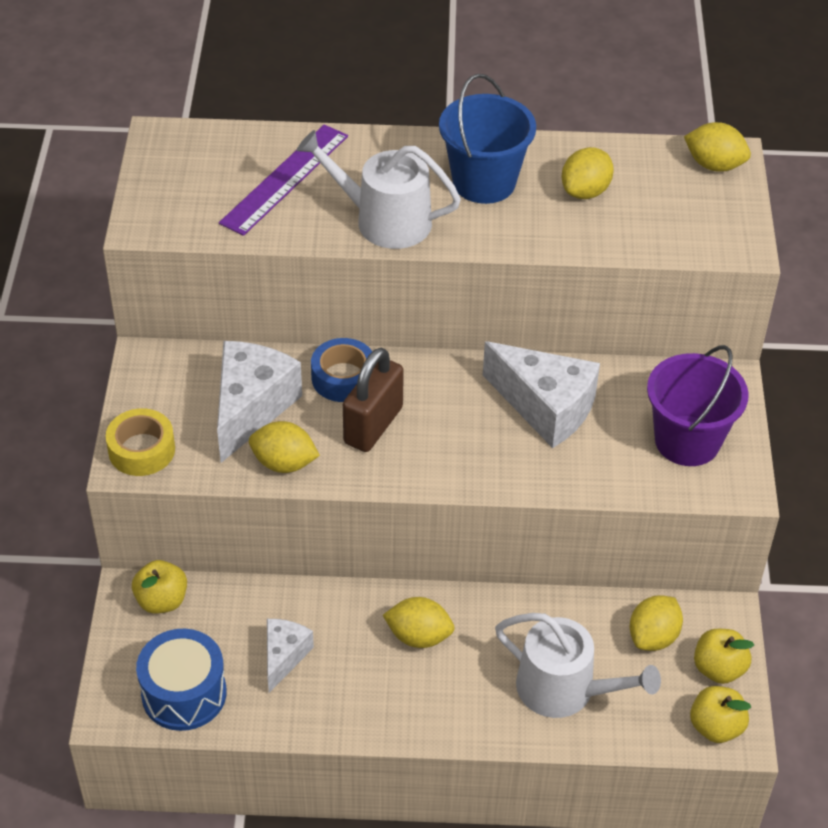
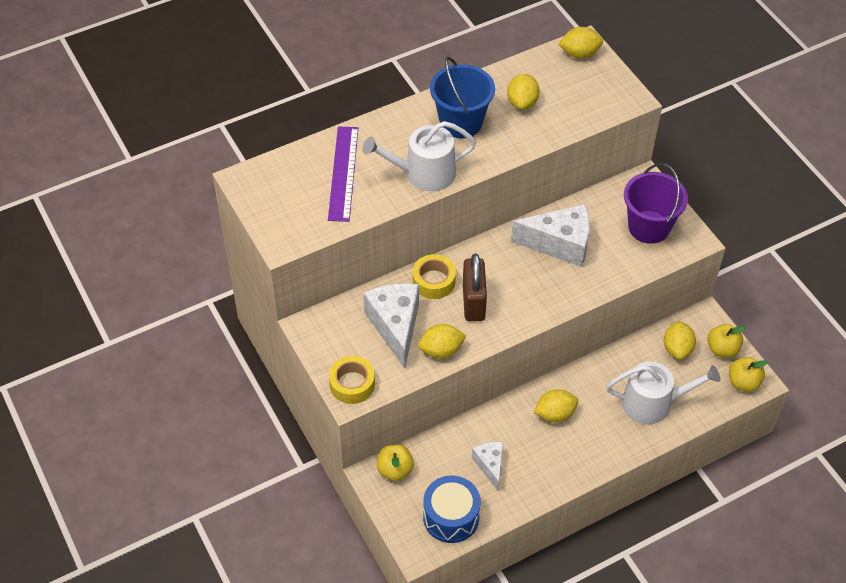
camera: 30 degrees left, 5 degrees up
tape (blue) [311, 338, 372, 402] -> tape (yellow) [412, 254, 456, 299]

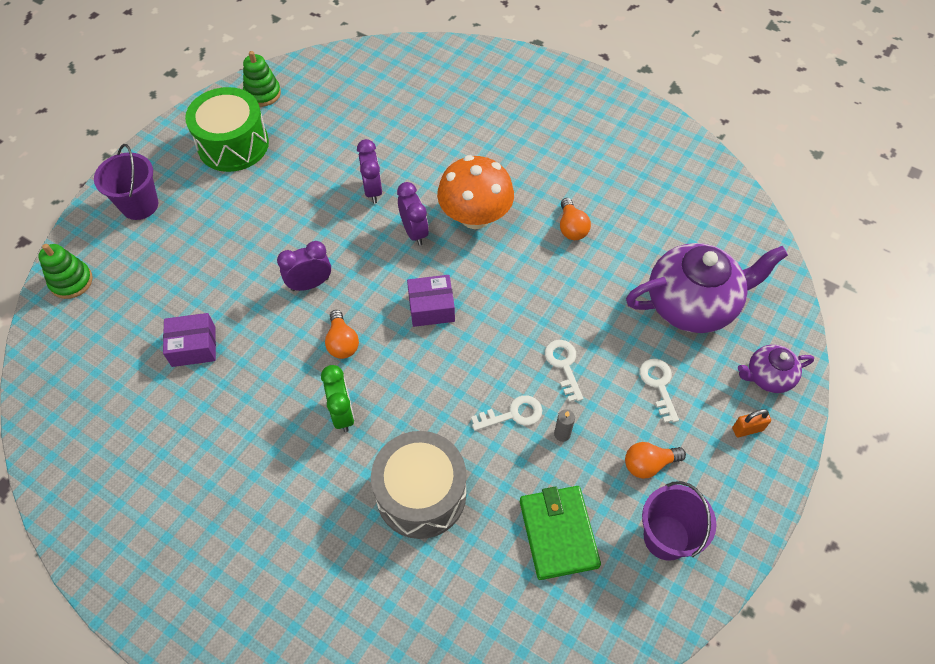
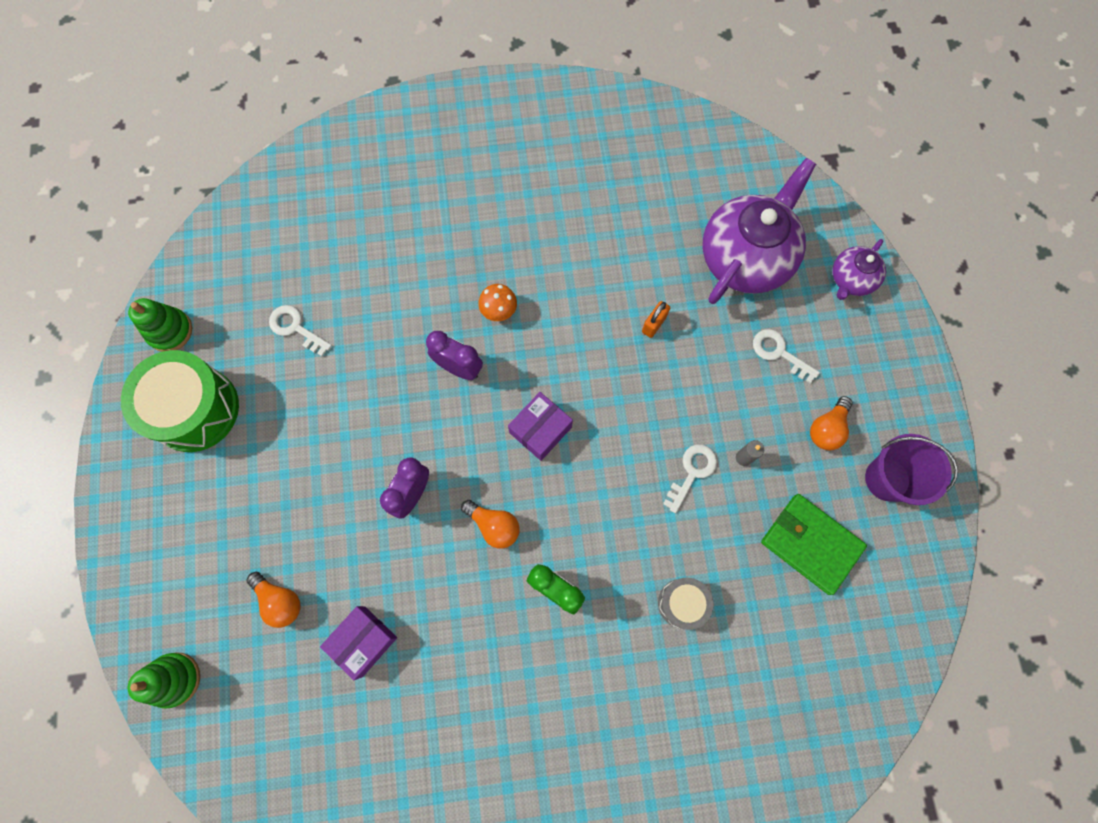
camera: 40 degrees left, 15 degrees up
bucket (purple) [94, 144, 159, 220] -> none
clock (purple) [357, 139, 383, 203] -> none
drum (grey) [371, 431, 466, 539] -> drum (grey) [658, 578, 713, 630], x0.52
mushroom (orange) [437, 155, 514, 229] -> mushroom (orange) [478, 284, 517, 321], x0.45
key (white) [545, 340, 584, 402] -> key (white) [269, 305, 332, 356], move
light bulb (orange) [560, 198, 591, 240] -> light bulb (orange) [246, 572, 300, 628], move
padlock (orange) [732, 409, 771, 437] -> padlock (orange) [642, 301, 670, 338], move

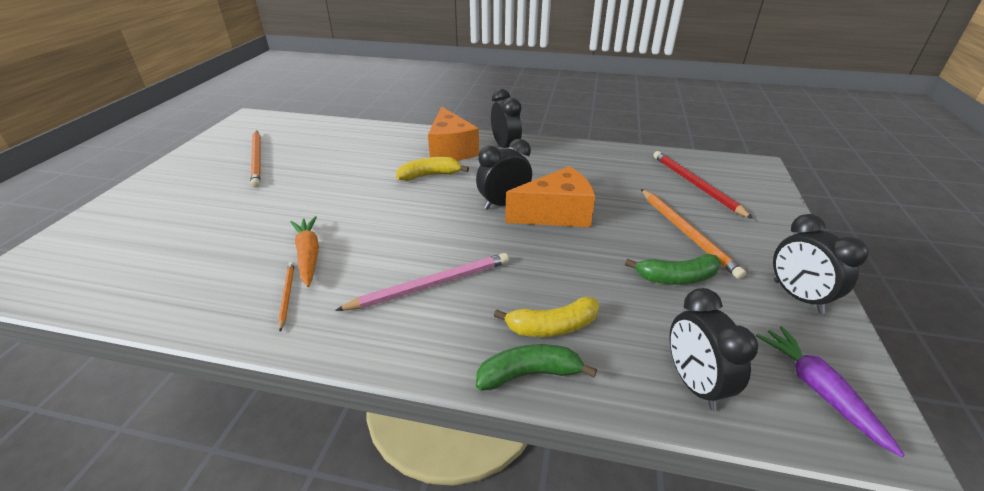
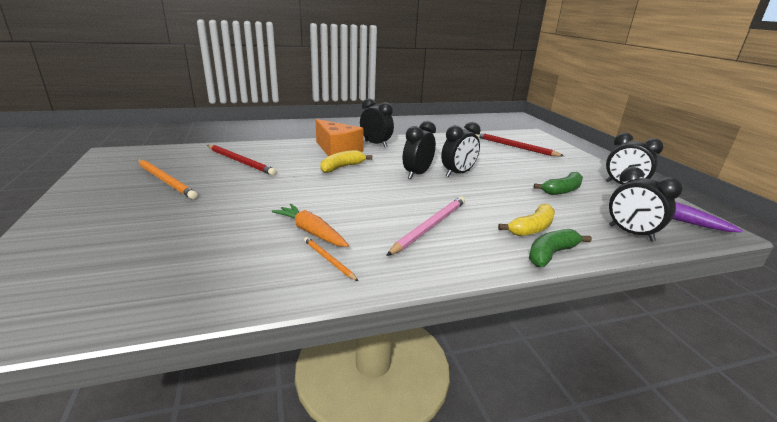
camera: 30 degrees left, 10 degrees down
cheese (orange) [505, 166, 595, 227] -> clock (black) [441, 122, 481, 177]
pencil (orange) [641, 189, 746, 279] -> none
none -> pencil (red) [207, 145, 277, 176]

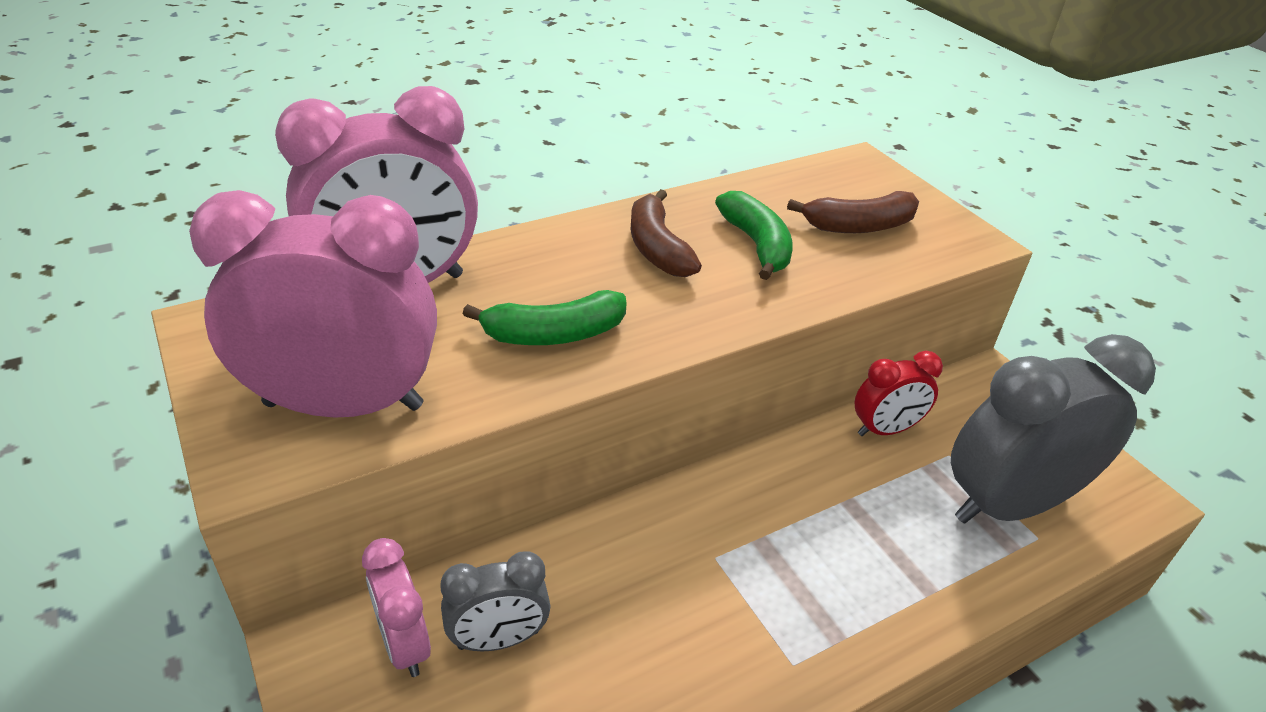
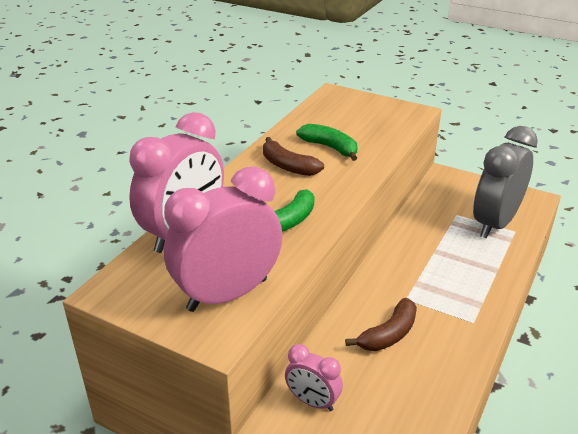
camera: 30 degrees left, 5 degrees down
clock (grey) [440, 551, 550, 651] -> none
banana (brown) [787, 191, 919, 233] -> banana (brown) [345, 298, 417, 351], move
clock (red) [854, 351, 943, 436] -> none

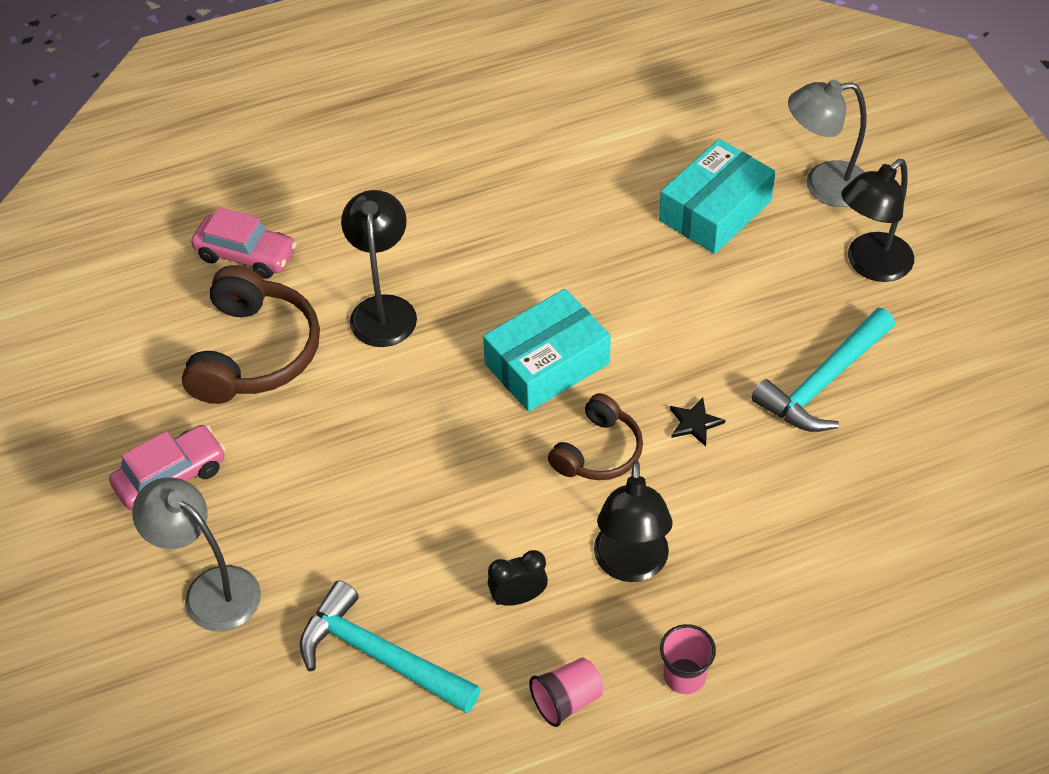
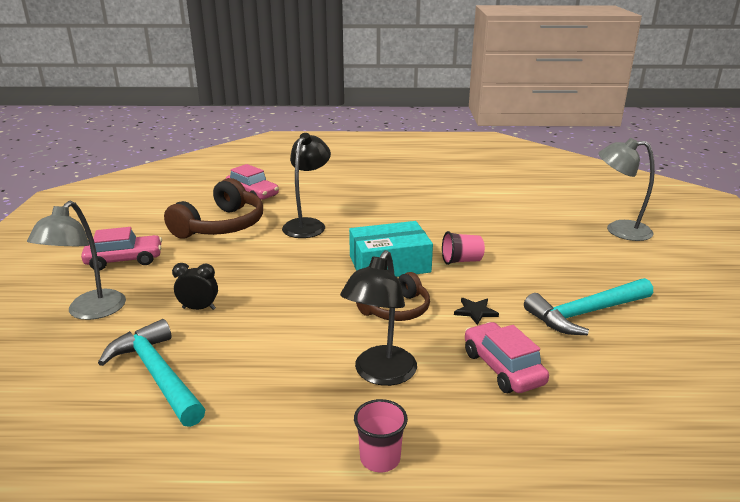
camera: 20 degrees right, 25 degrees down
lamp (grey) [132, 477, 261, 631] -> lamp (grey) [27, 201, 126, 320], 135 degrees counterclockwise
clock (black) [488, 550, 548, 606] -> clock (black) [172, 263, 218, 310], move
cup (pink) [529, 658, 603, 727] -> cup (pink) [442, 231, 485, 265], move
box (turquoise) [659, 139, 776, 254] -> none
lamp (black) [841, 159, 914, 282] -> none
none -> car (pink) [465, 322, 549, 393]

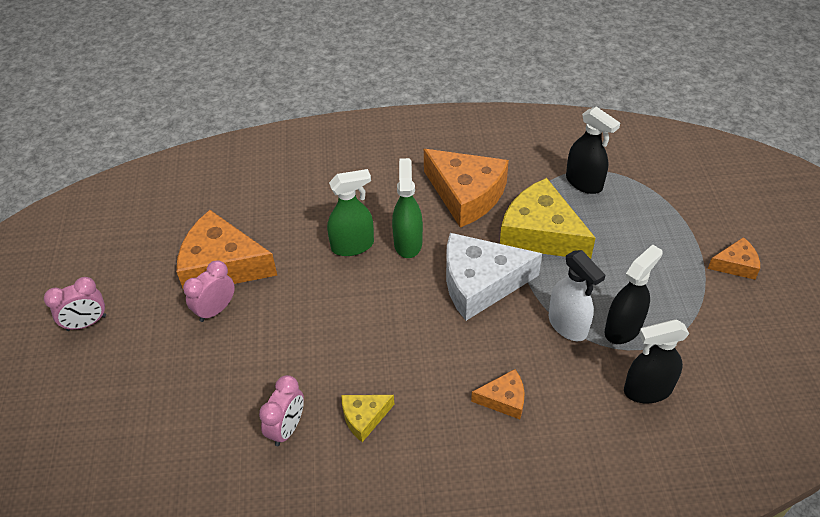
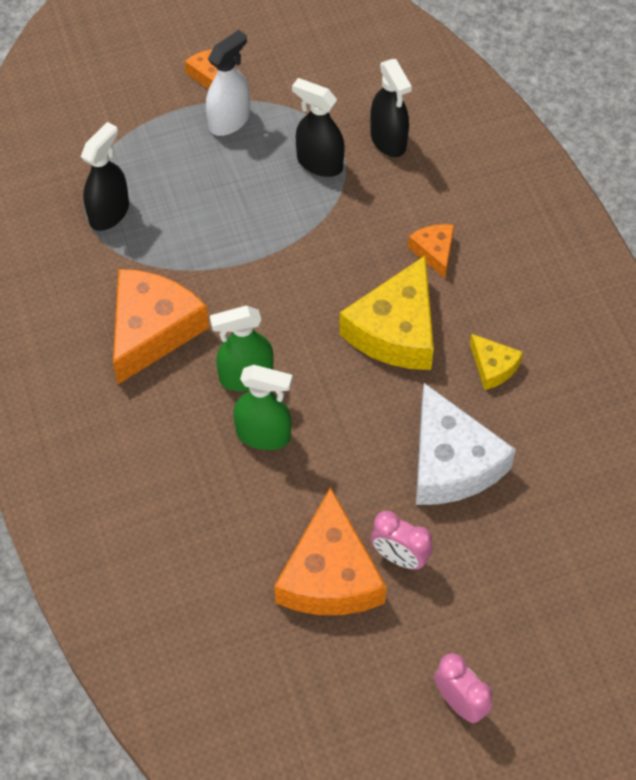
camera: 105 degrees left, 10 degrees up
clock (pink) [259, 375, 304, 446] -> none
spray bottle (green) [327, 169, 374, 256] -> spray bottle (green) [233, 365, 293, 450], 135 degrees clockwise
cheese (white) [446, 233, 542, 321] -> cheese (white) [416, 383, 516, 505], move
cheese (yellow) [500, 178, 595, 259] -> cheese (yellow) [339, 255, 434, 370], move
spray bottle (white) [548, 250, 605, 341] -> spray bottle (white) [206, 30, 250, 136], move

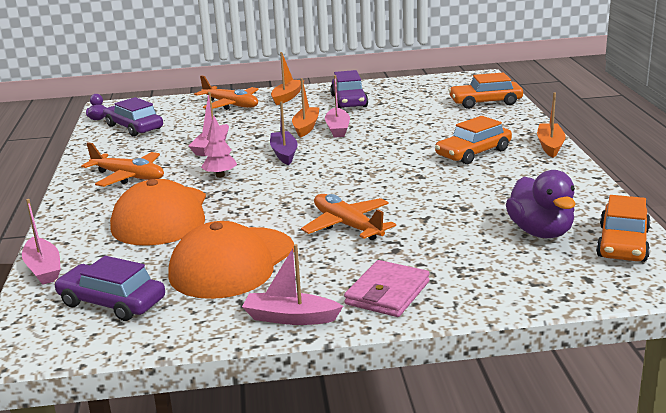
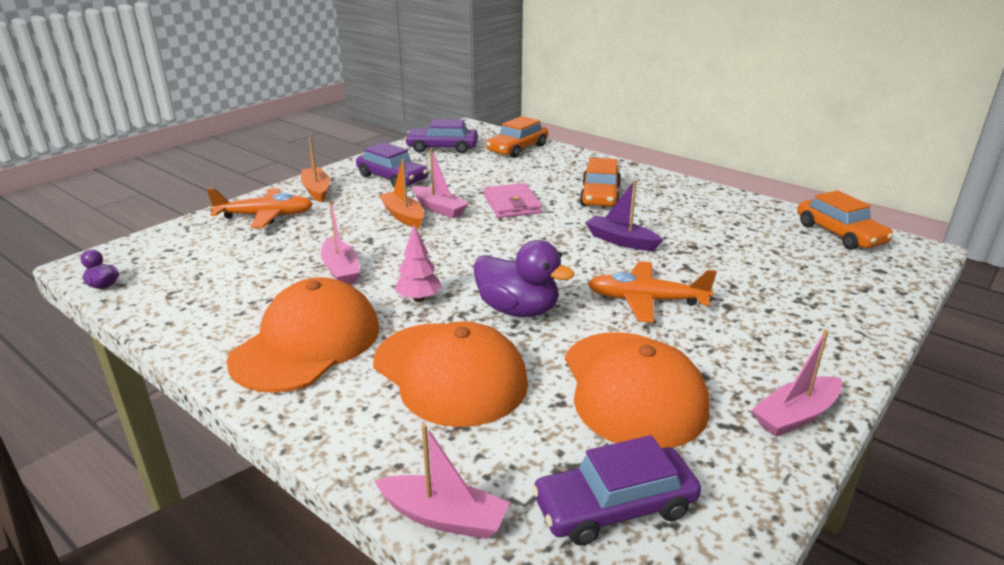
camera: 45 degrees left, 5 degrees up
plane (orange) [81, 142, 164, 187] -> cap (orange) [226, 277, 379, 393]
car (purple) [104, 97, 163, 137] -> car (purple) [405, 119, 478, 153], move
boat (purple) [270, 101, 298, 165] -> boat (purple) [585, 180, 663, 251], move
wallet (pink) [344, 260, 430, 317] -> wallet (pink) [484, 183, 542, 218], move
duck (purple) [506, 170, 576, 238] -> duck (purple) [473, 240, 574, 317], move
boat (orange) [537, 92, 566, 158] -> none

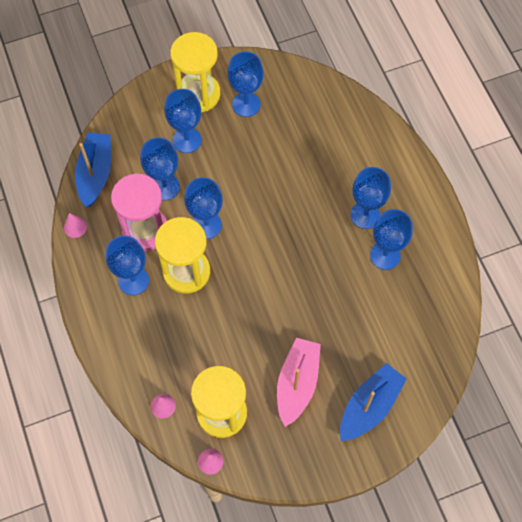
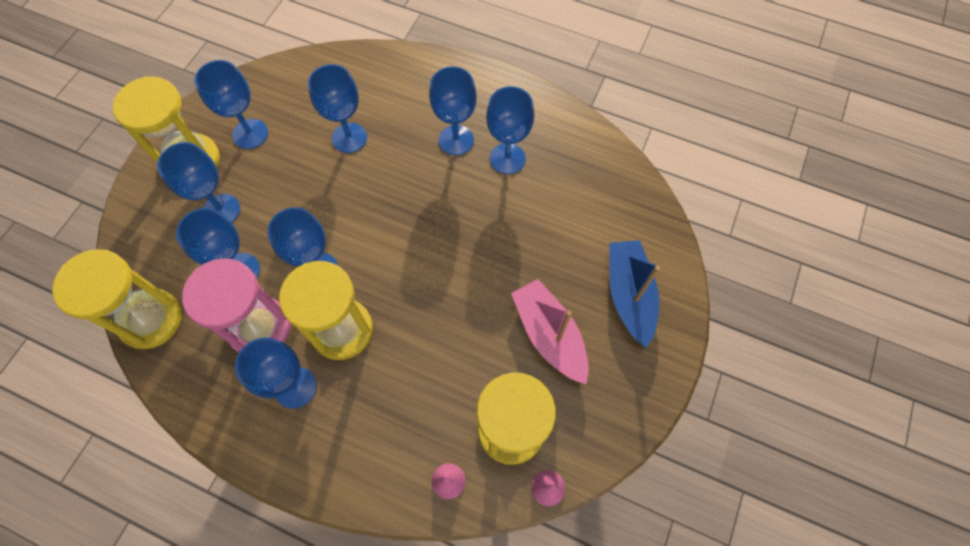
camera: 45 degrees left, 0 degrees up
cone (pink) [64, 213, 87, 238] -> none
boat (blue) [75, 133, 111, 207] -> hourglass (yellow) [52, 249, 181, 349]
none -> goblet (blue) [308, 64, 367, 153]

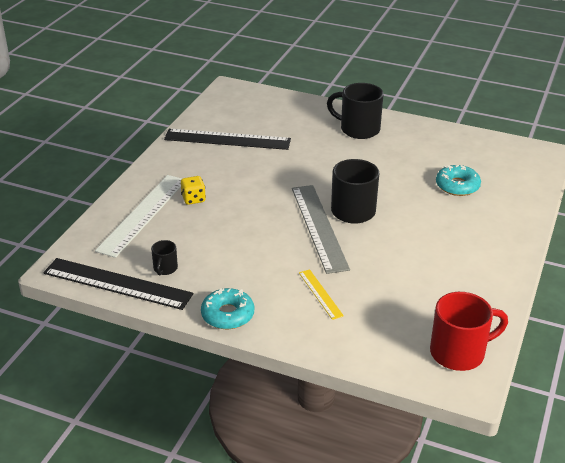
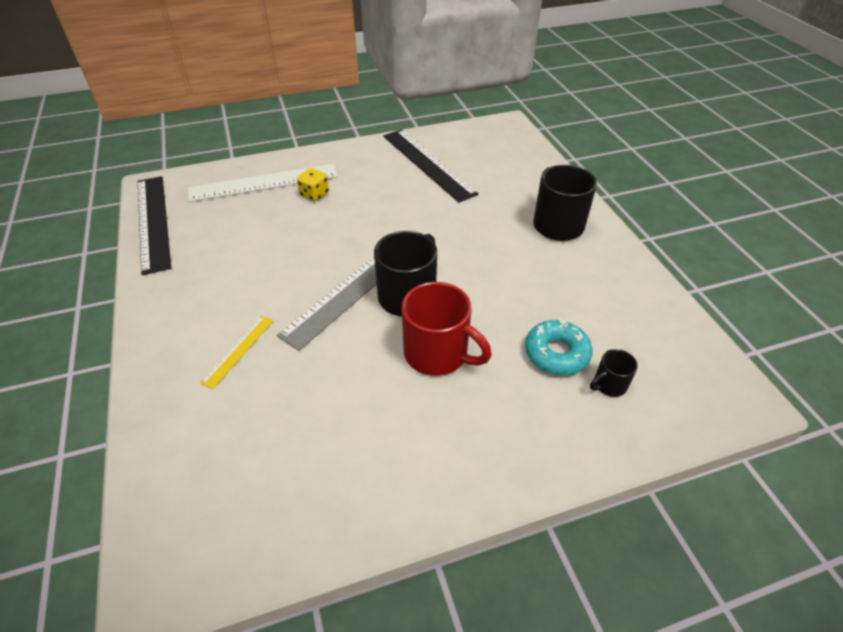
camera: 50 degrees right, 10 degrees up
mug (black) [151, 240, 178, 276] -> mug (black) [590, 349, 638, 397], move
donut (turquoise) [201, 288, 254, 329] -> none
mug (red) [430, 292, 508, 371] -> mug (red) [402, 282, 492, 376], move

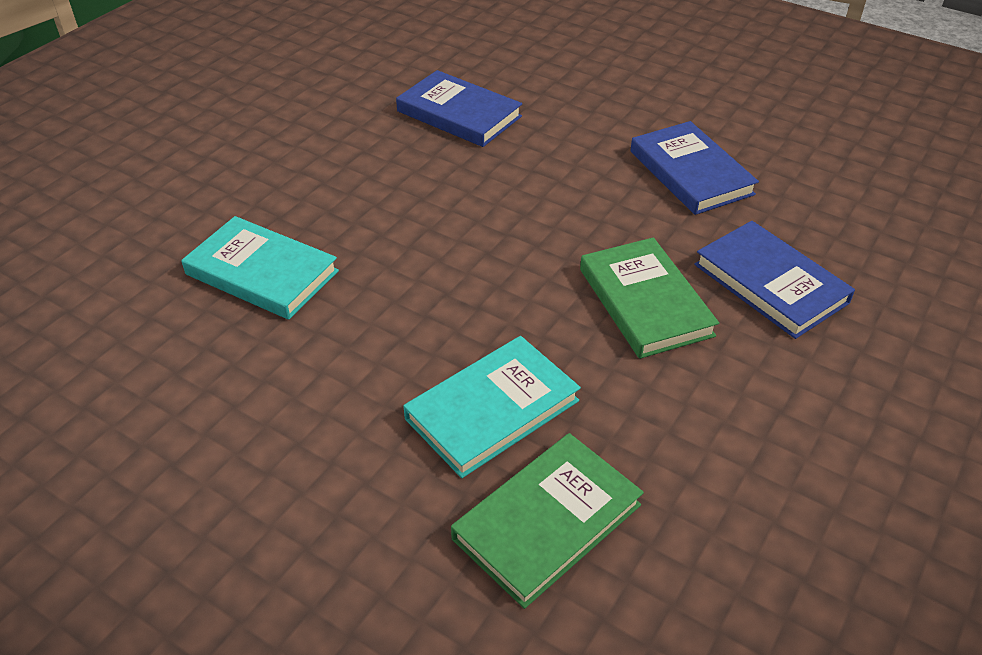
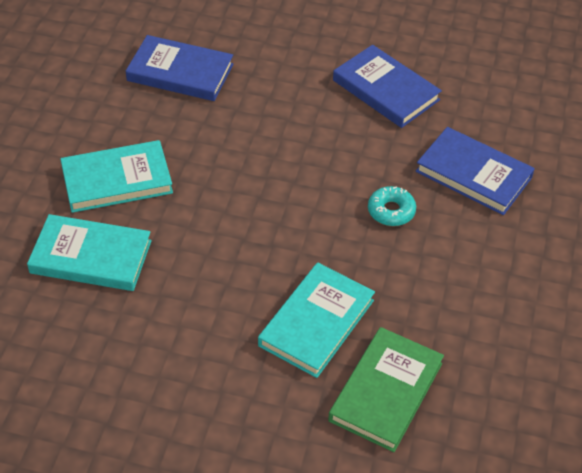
camera: 20 degrees left, 5 degrees up
book (green) [580, 237, 719, 359] -> donut (turquoise) [368, 186, 416, 226]
none -> book (turquoise) [61, 140, 173, 213]

